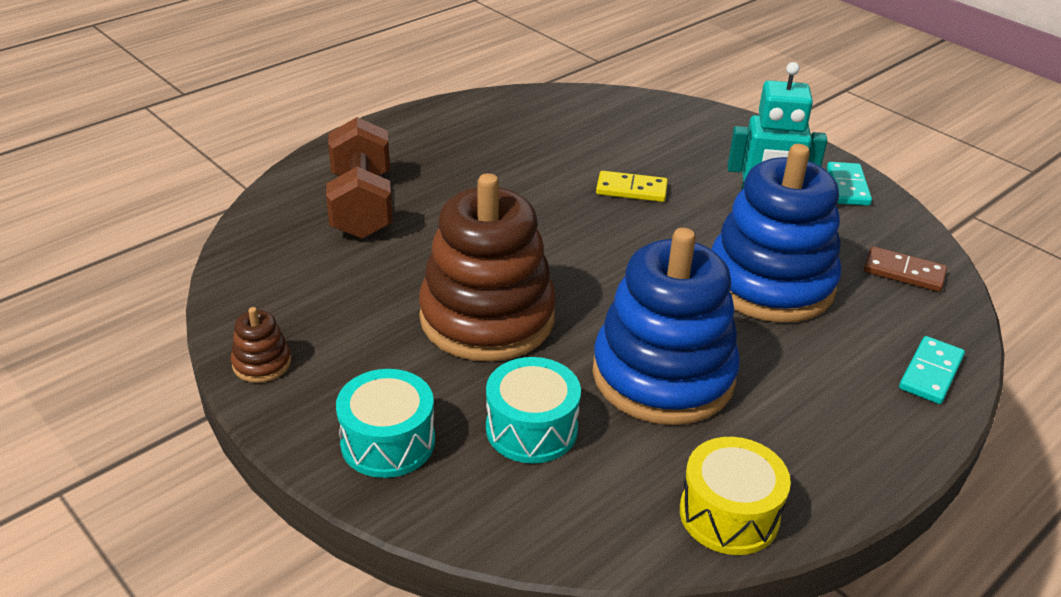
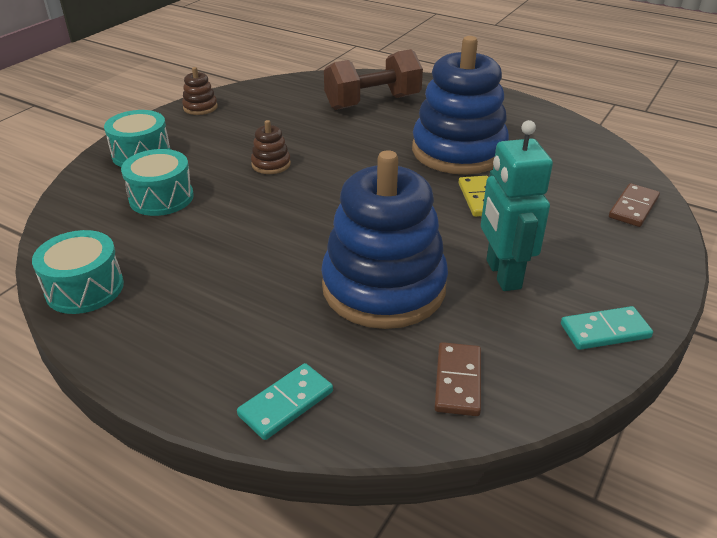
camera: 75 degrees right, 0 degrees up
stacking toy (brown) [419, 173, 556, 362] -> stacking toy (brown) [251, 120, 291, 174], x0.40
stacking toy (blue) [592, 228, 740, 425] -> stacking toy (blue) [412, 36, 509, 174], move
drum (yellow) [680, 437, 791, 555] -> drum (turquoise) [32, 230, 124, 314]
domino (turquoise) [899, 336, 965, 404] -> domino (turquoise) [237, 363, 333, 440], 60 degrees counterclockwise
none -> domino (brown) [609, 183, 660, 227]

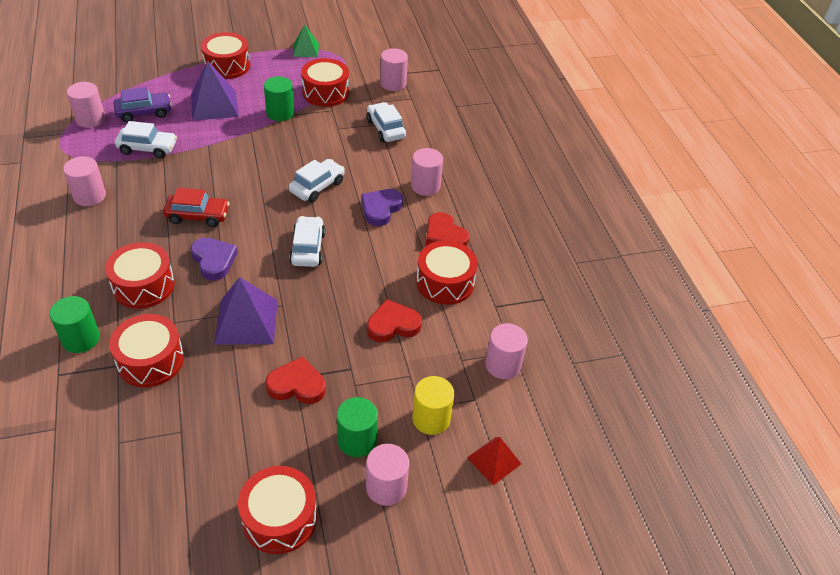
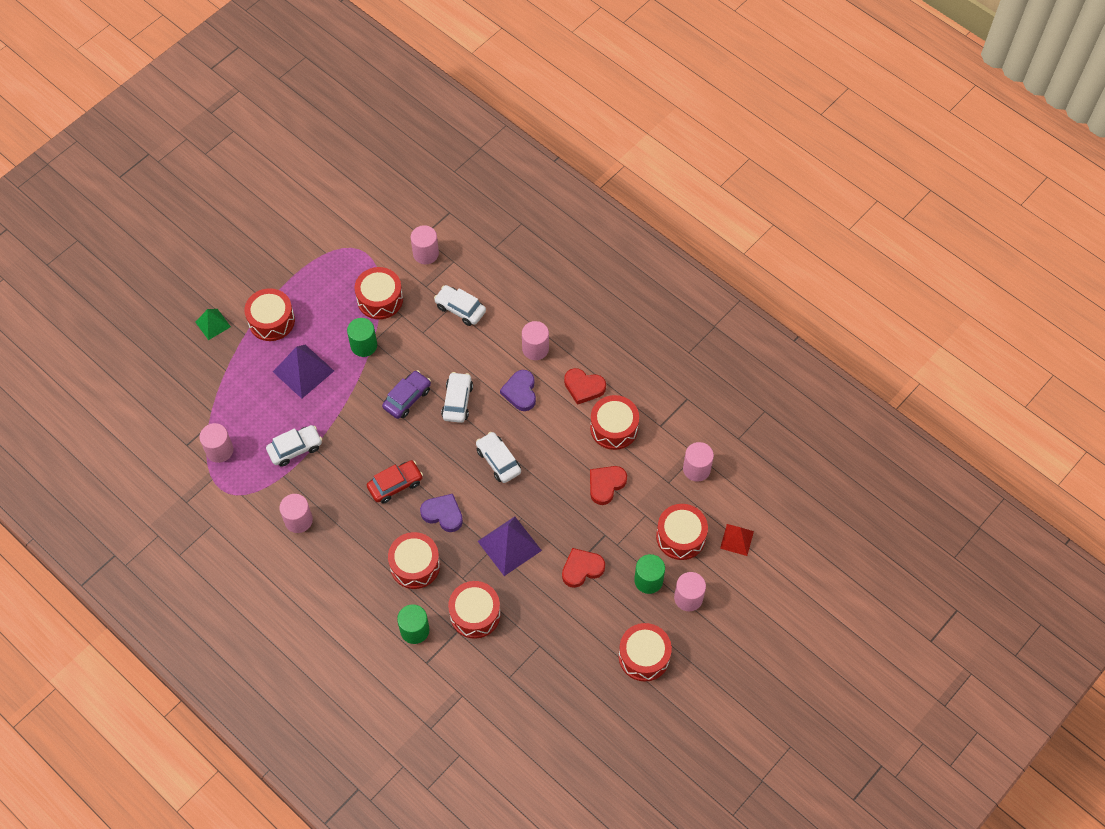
camera: 30 degrees left, 15 degrees up
car (purple) [114, 87, 172, 122] -> car (purple) [382, 370, 431, 419], move
pyramid (green) [293, 24, 319, 57] -> pyramid (green) [195, 309, 231, 340], move
cylinder (yellow) [412, 376, 455, 435] -> drum (red) [656, 504, 708, 560]

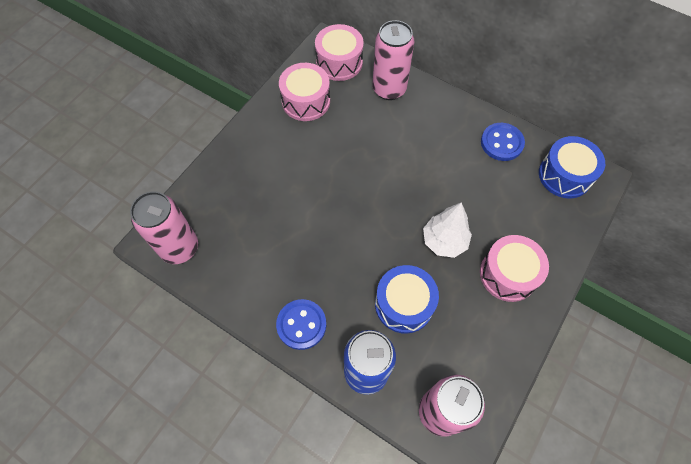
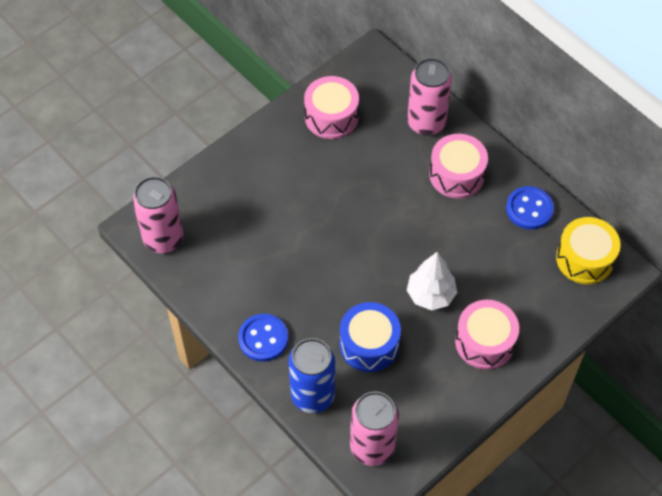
camera: 15 degrees right, 5 degrees down
drum (pink) [315, 24, 364, 81] -> drum (pink) [429, 134, 488, 198], move
drum (blue) [539, 136, 605, 198] -> drum (yellow) [556, 217, 621, 284]

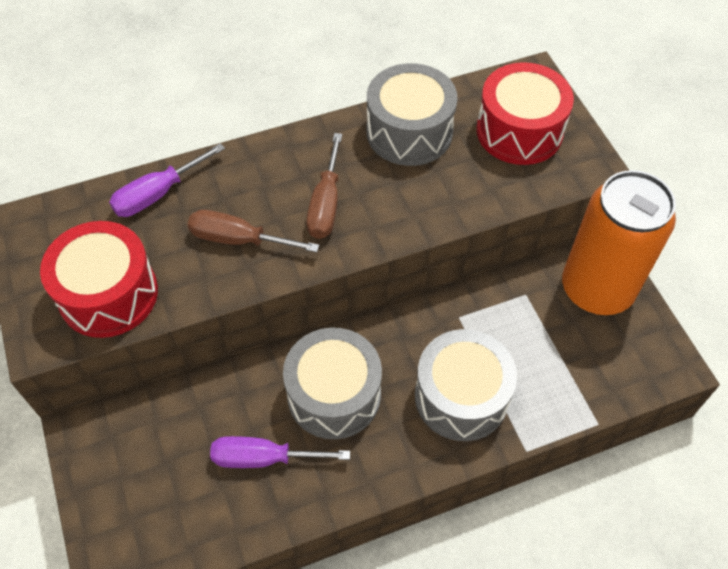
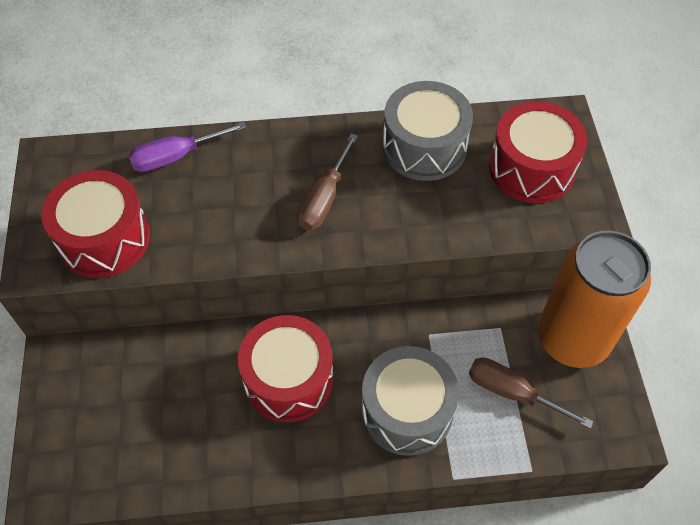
camera: 15 degrees right, 0 degrees up
screwdriver (brown) [188, 210, 319, 252] -> screwdriver (brown) [469, 357, 594, 429], move
screwdriver (purple) [210, 436, 350, 468] -> none
drum (grey) [283, 327, 382, 439] -> drum (red) [238, 315, 334, 422]

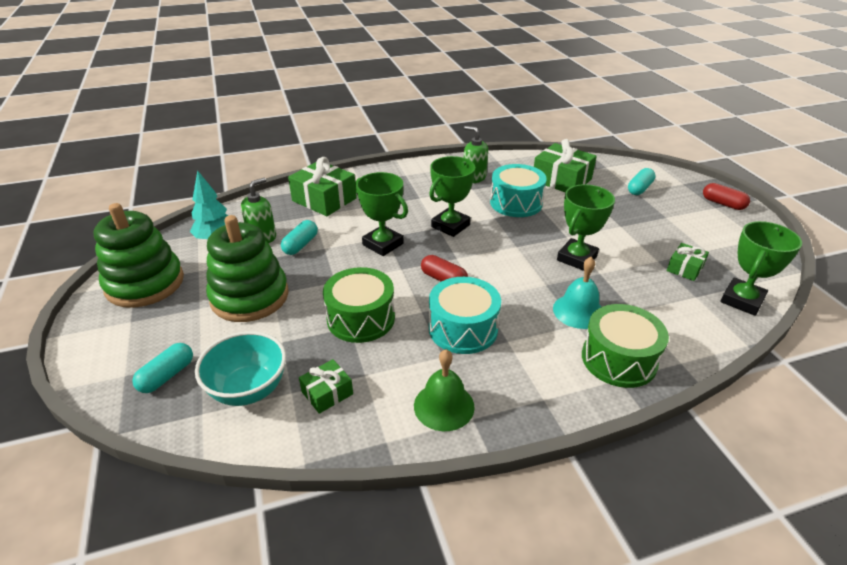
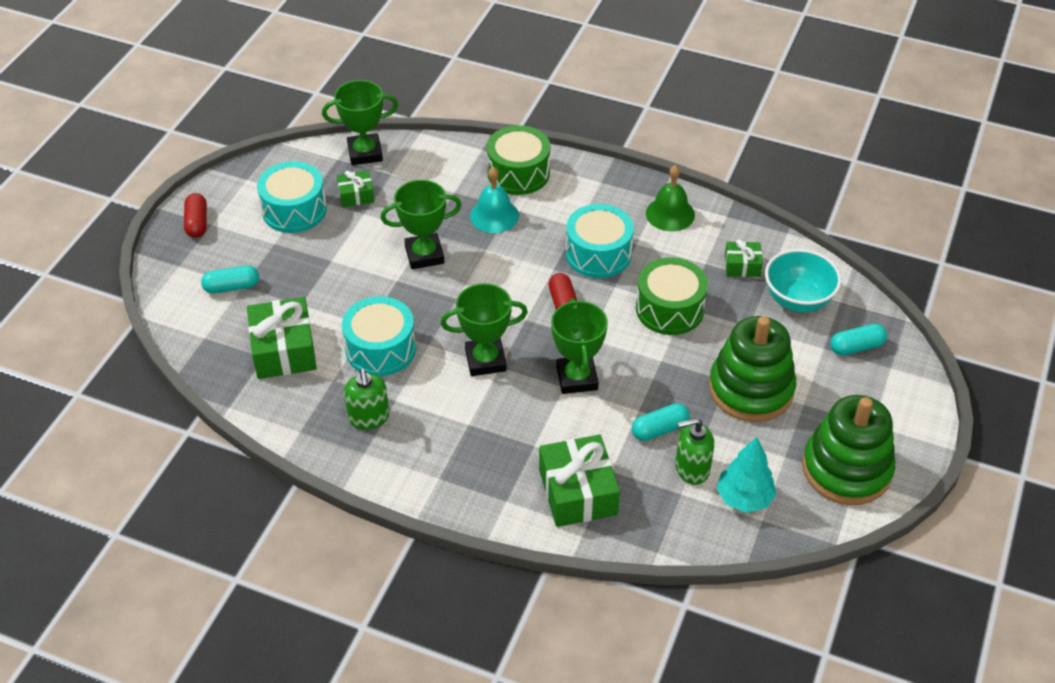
camera: 140 degrees left, 10 degrees up
none -> drum (turquoise) [257, 161, 327, 233]

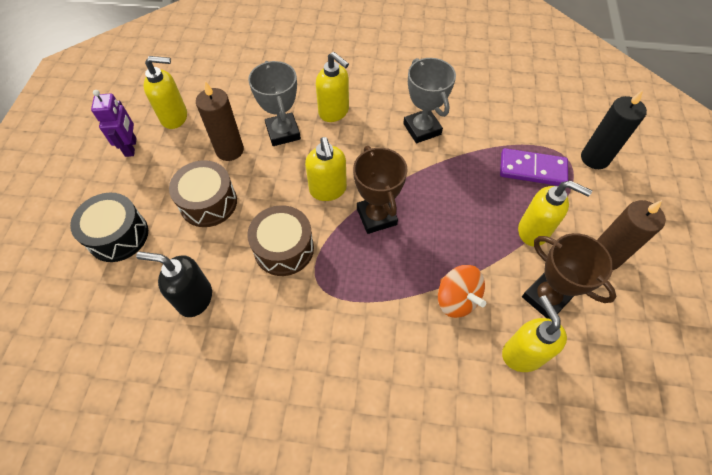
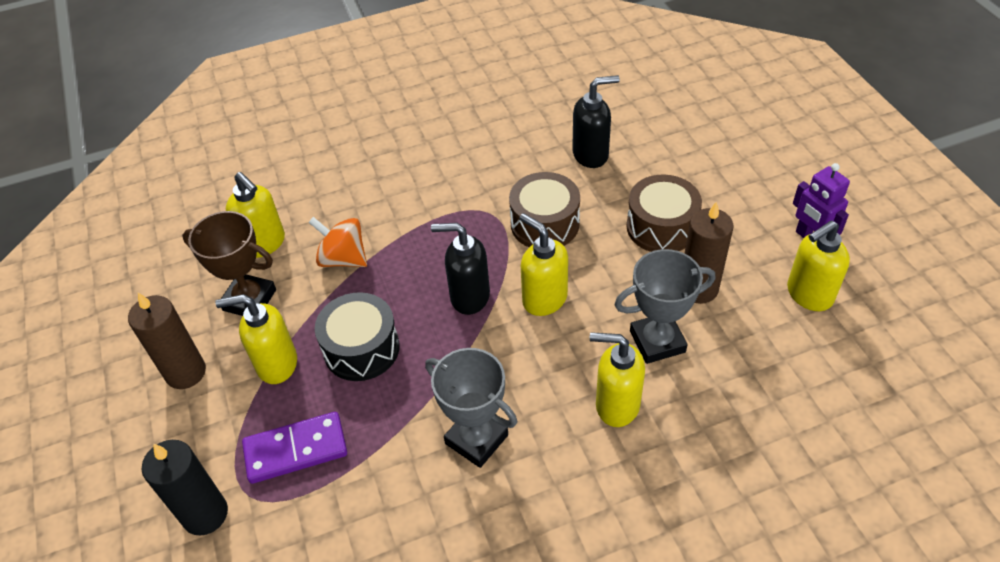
camera: 155 degrees right, 10 degrees down
drum (black) [70, 193, 148, 262] -> drum (black) [315, 292, 400, 381], move
trophy (grey) [248, 61, 301, 146] -> trophy (grey) [615, 249, 715, 364], 60 degrees counterclockwise
trophy (brown) [353, 146, 407, 234] -> soap dispenser (black) [431, 223, 490, 315]

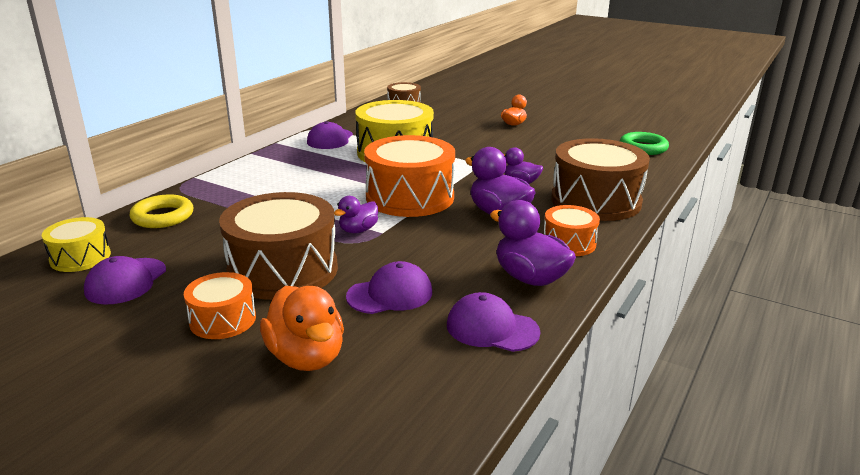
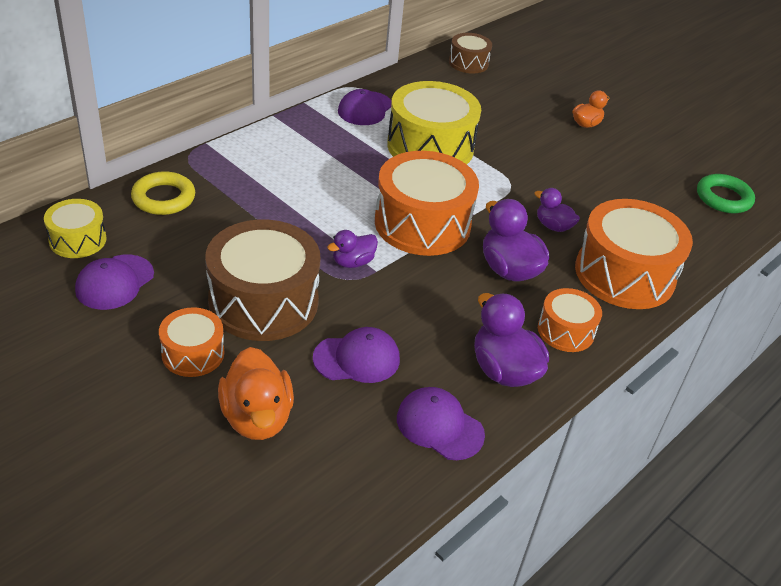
camera: 10 degrees right, 15 degrees up
drum (brown) [551, 138, 650, 221] -> drum (orange) [575, 199, 693, 309]

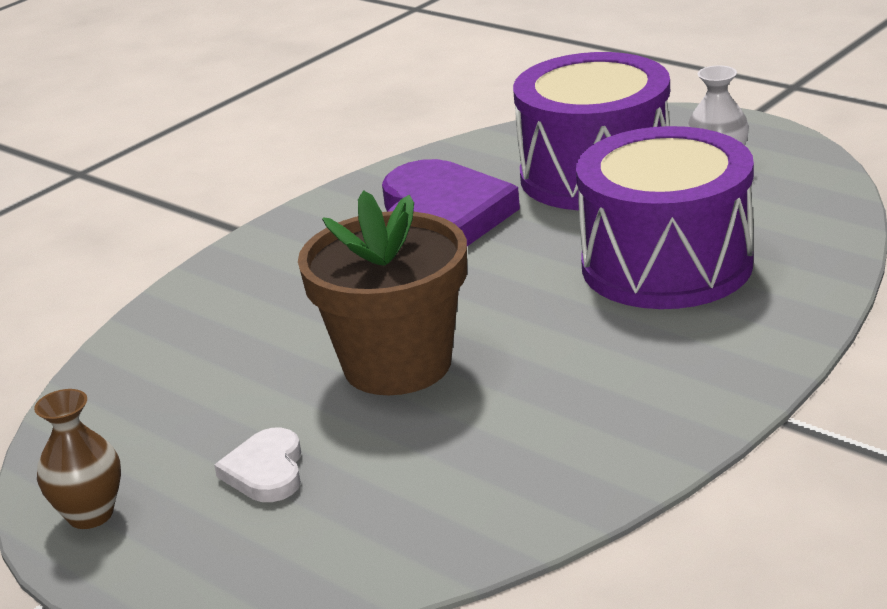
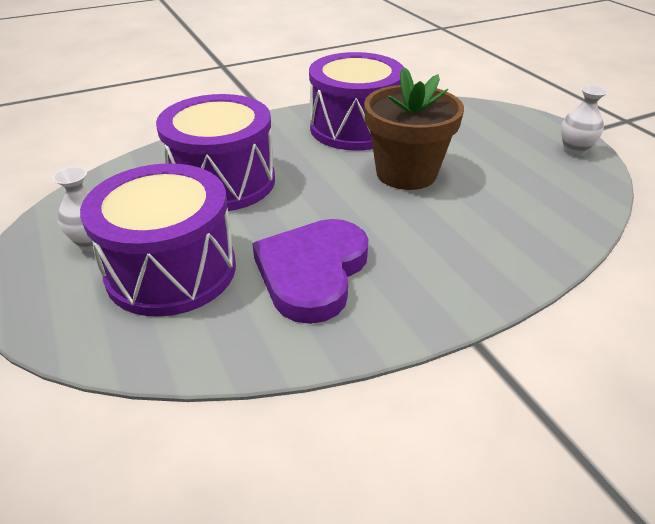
camera: 160 degrees left, 10 degrees up
vase (brown) [34, 389, 121, 529] -> vase (white) [561, 85, 608, 156]
heart (white) [214, 428, 301, 502] -> none
none -> drum (purple) [309, 52, 404, 151]

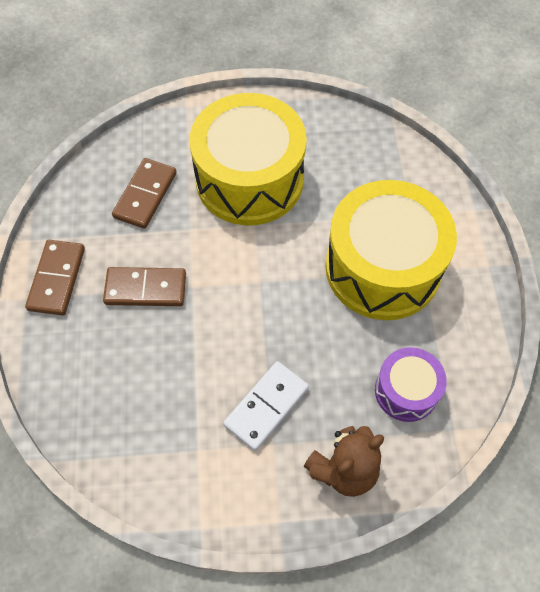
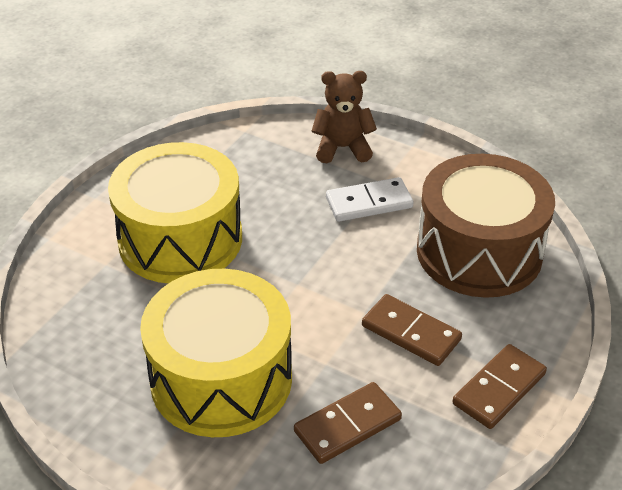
camera: 145 degrees left, 20 degrees down
drum (purple) [375, 347, 447, 422] -> none
none -> drum (brown) [417, 154, 555, 298]

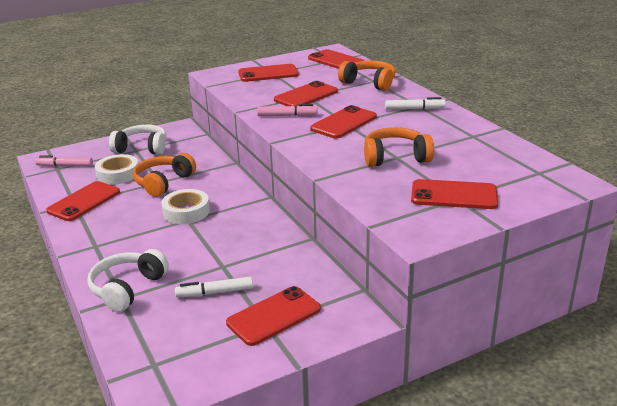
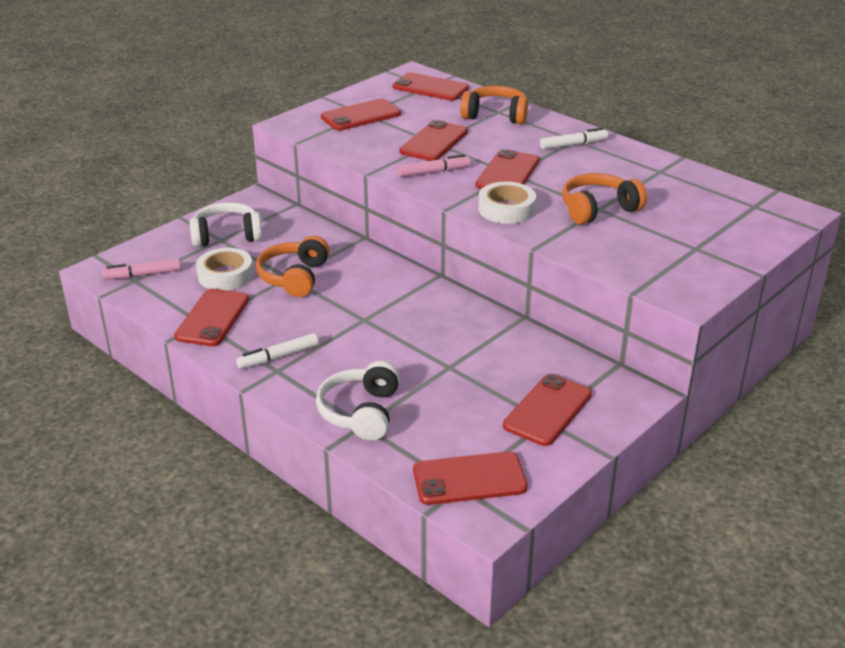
camera: 20 degrees left, 5 degrees up
tape (white) [161, 189, 210, 224] -> tape (white) [478, 182, 536, 224], move
marker (white) [175, 277, 253, 297] -> marker (white) [236, 333, 319, 369], move
phone (red) [411, 179, 498, 209] -> phone (red) [413, 451, 527, 505], move

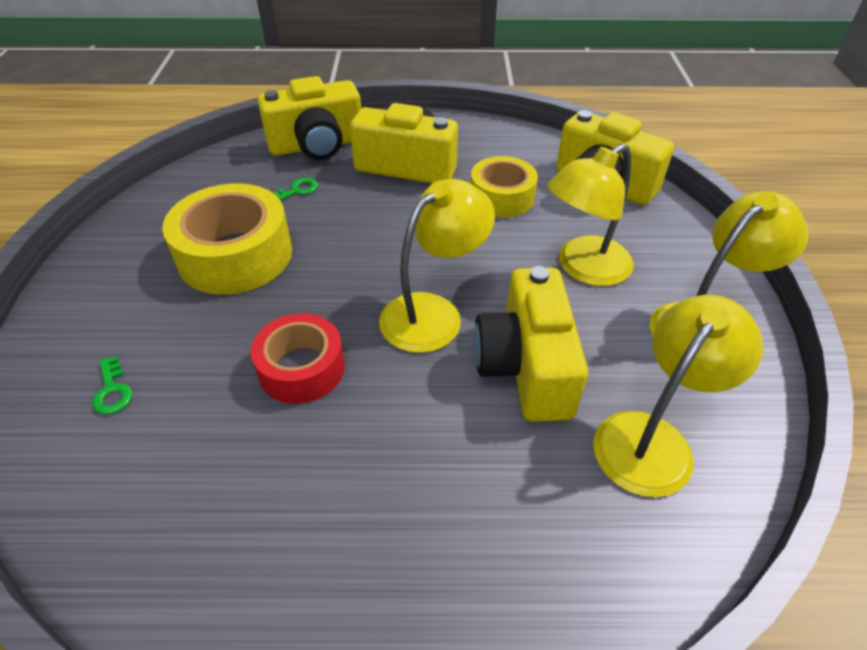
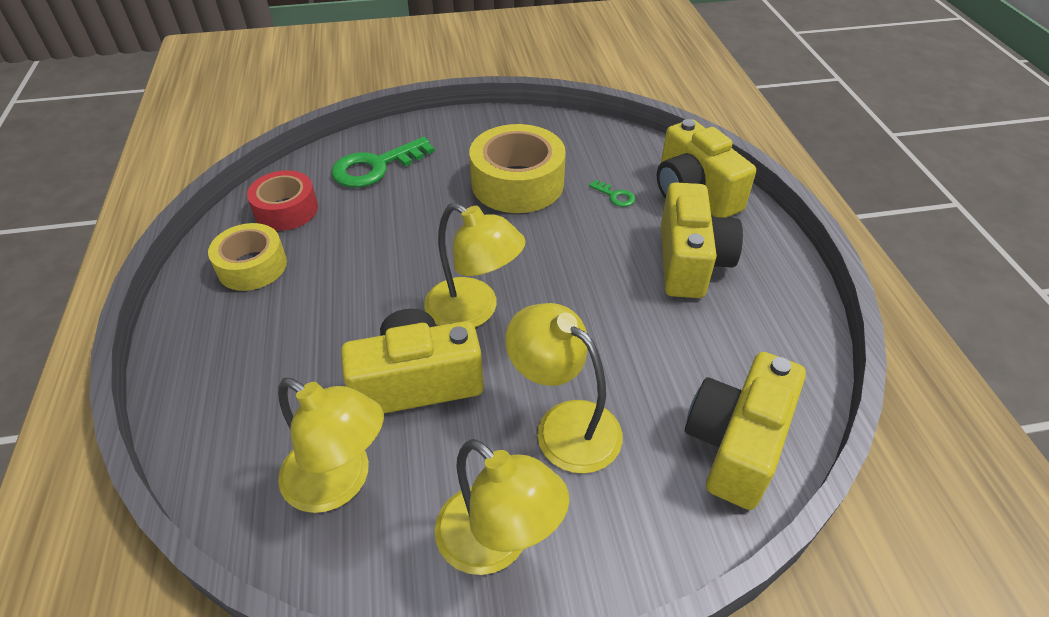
camera: 80 degrees right, 0 degrees up
key (green) [92, 356, 133, 414] -> key (green) [331, 137, 435, 188], x2.20
tape (red) [251, 313, 345, 404] -> tape (red) [247, 170, 318, 231], move
tape (yellow) [470, 156, 538, 218] -> tape (yellow) [208, 223, 287, 291], move

